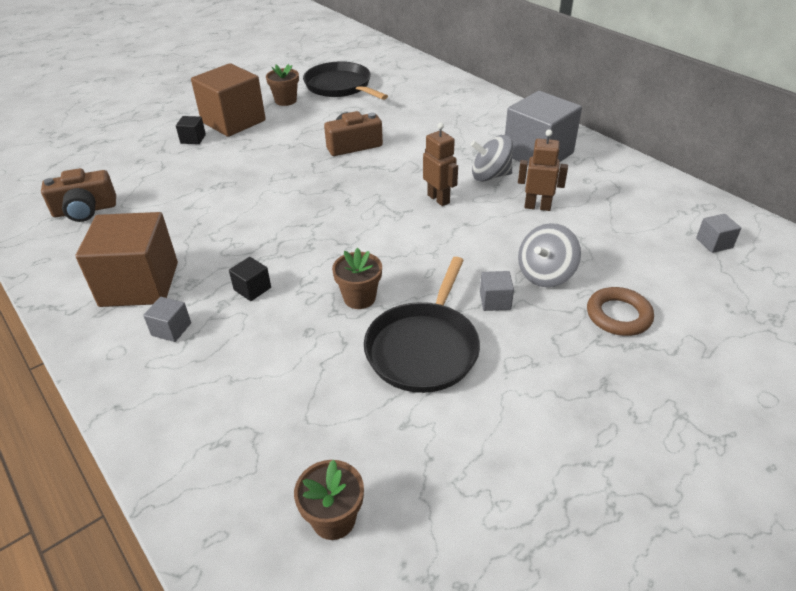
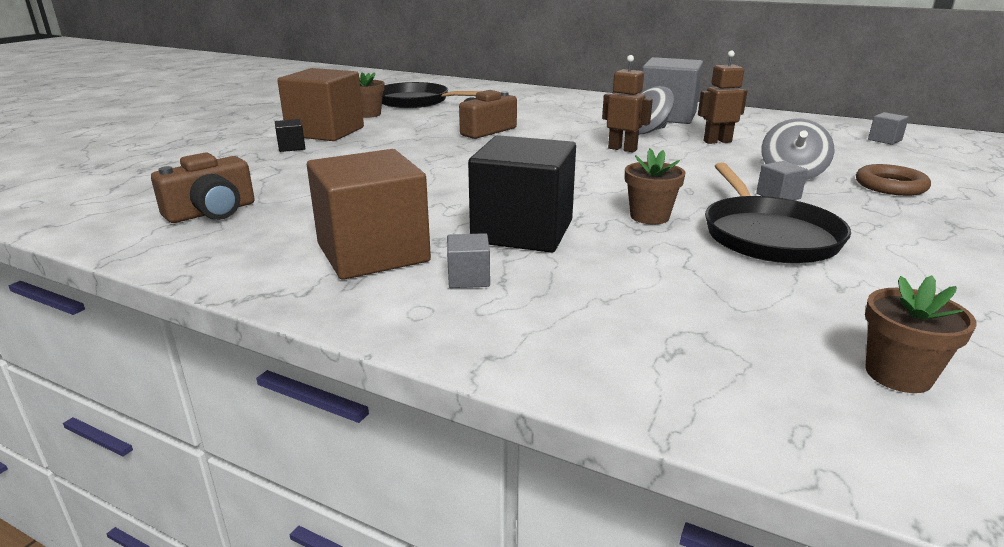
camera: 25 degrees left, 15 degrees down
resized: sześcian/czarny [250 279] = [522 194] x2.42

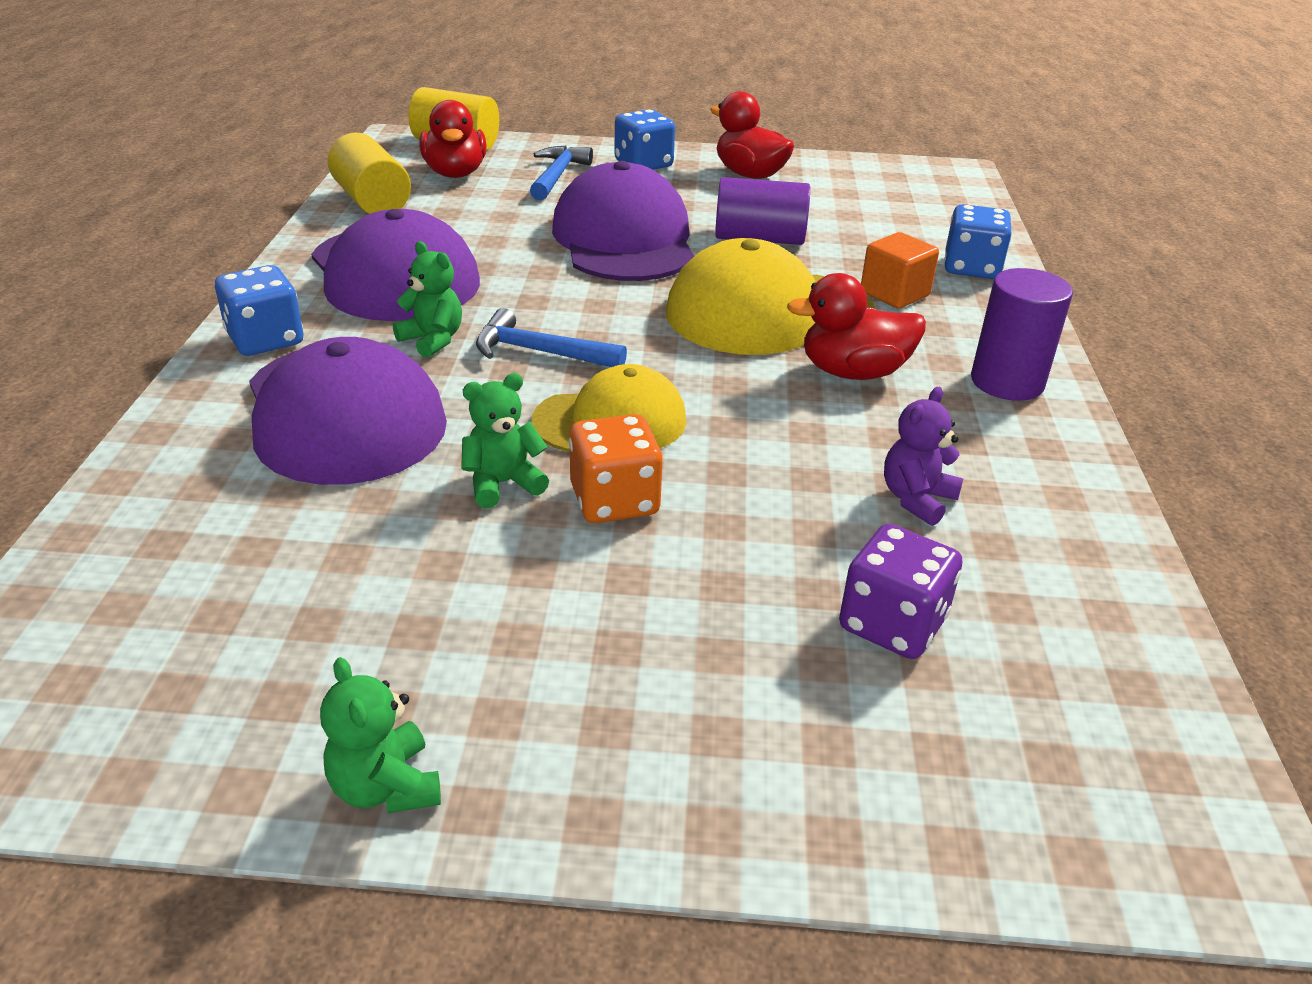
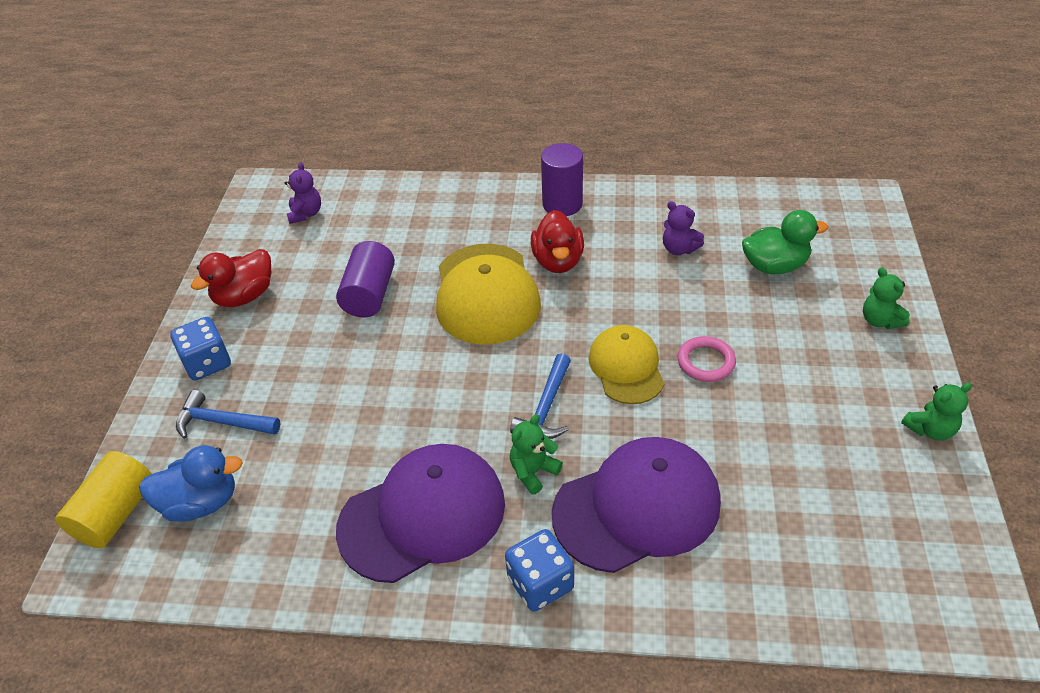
camera: 85 degrees left, 10 degrees up
removed: walec/żółty [369 173]; czapka/fioletowy [623 221]; sześcian/pomarańczowy [900 270]; kostka do gry/niebieski [978 241]
added: miś/fioletowy [303 193]
moved: miś/zielony [505 440] to [886 298]
replaced: kostka do gry/pomarańczowy [616 468] to pierścień/różowy [706 359]; kostka do gry/fioletowy [900 591] to kaczka/zielony [785 242]
recoloured: kaczka/czerwony [452 139] to kaczka/niebieski [191 483]

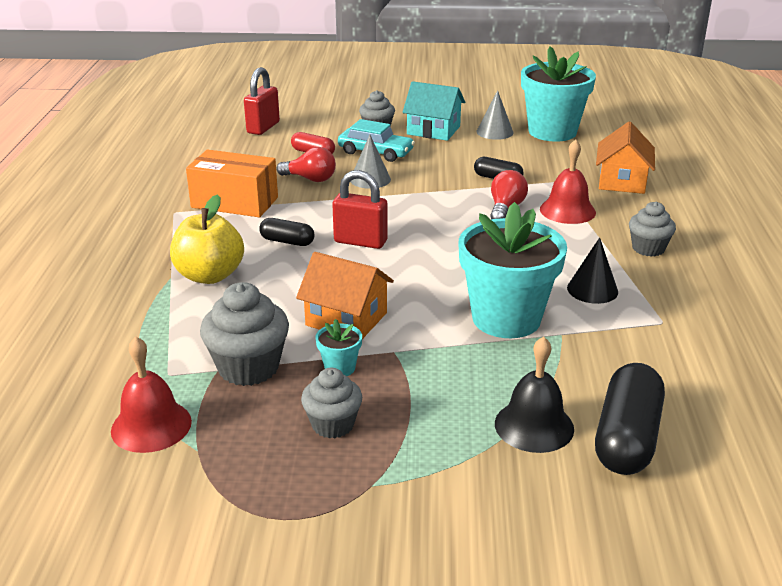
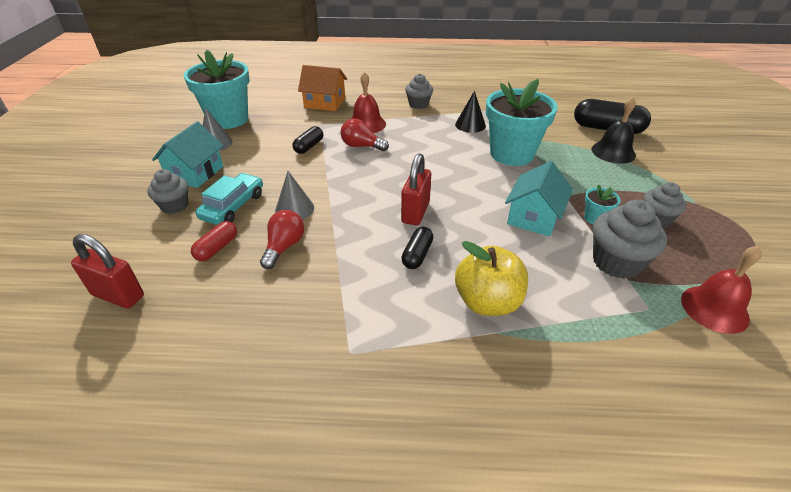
camera: 90 degrees left, 10 degrees up
removed: pudełko/pomarańczowy [232 183]
recoloured: domek/pomarańczowy [345 295] to domek/turkusowy [539 199]

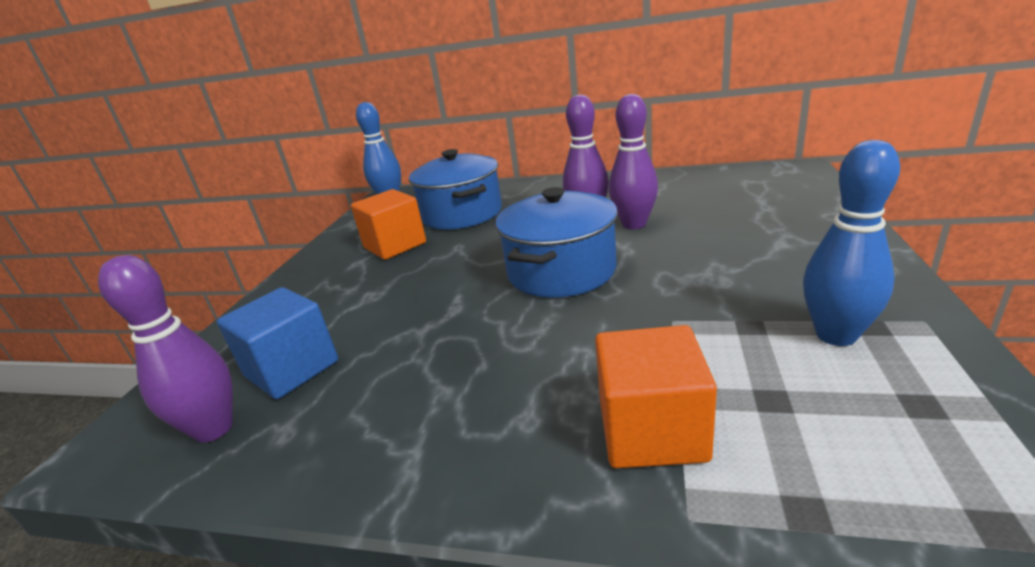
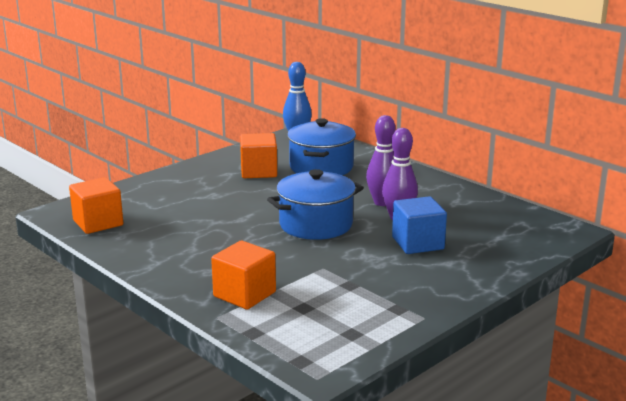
camera: 30 degrees right, 5 degrees down
removed: kręgiel/niebieski [851 243]
moved: sześcian/niebieski [277 343] to [419 225]
replaced: kręgiel/fioletowy [165 349] to sześcian/pomarańczowy [96 205]

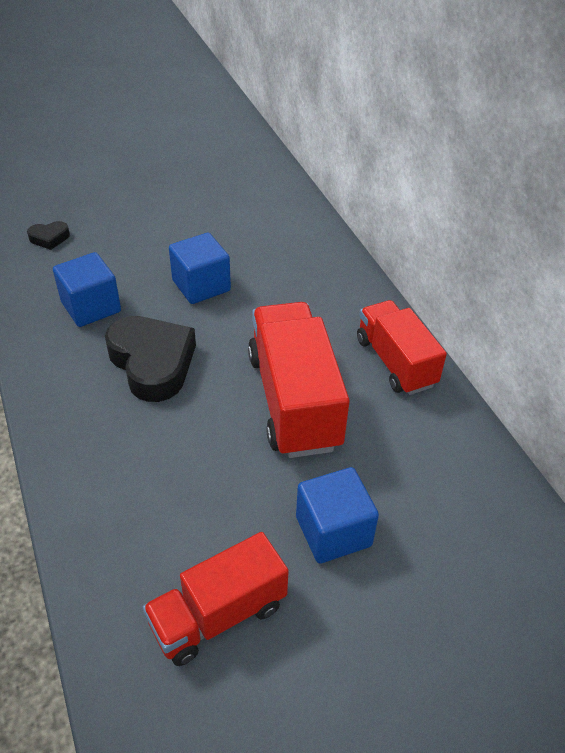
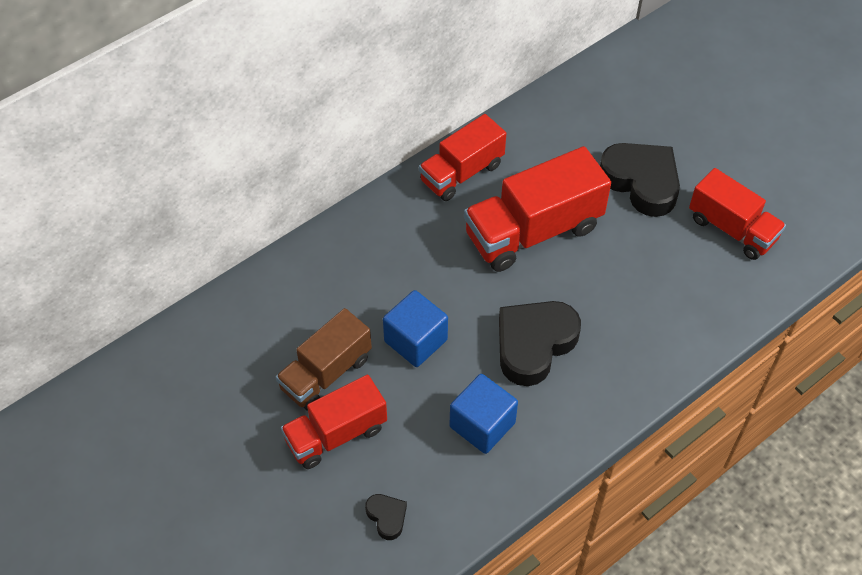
camera: 105 degrees left, 10 degrees up
added: ciężarówka/brązowy [324 359]; ciężarówka/czerwony [334 421]
replaced: sześcian/niebieski [337 515] to serce/czarny [640 180]

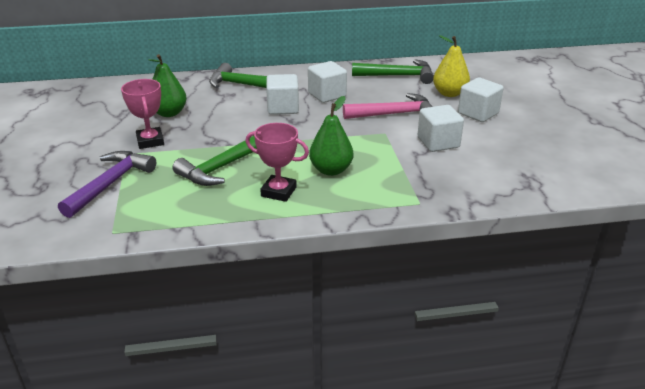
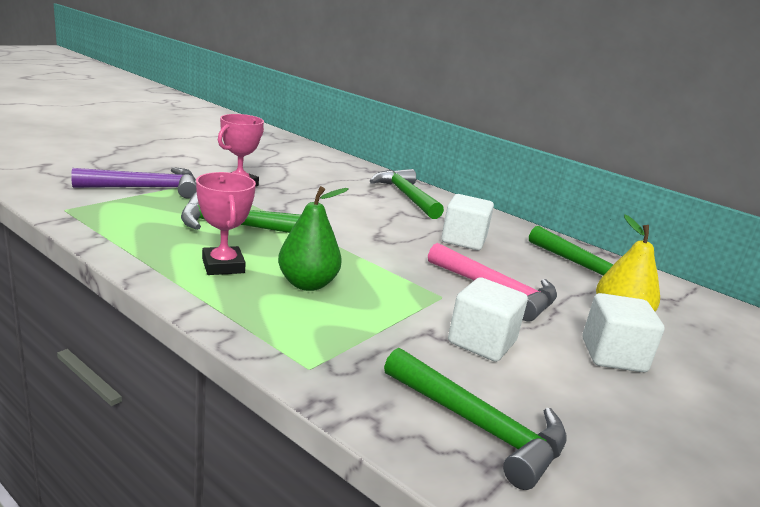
camera: 45 degrees right, 10 degrees down
removed: gruszka/zielony [167 85]; sześcian/biały [282 94]
added: młotek/zielony [475 419]

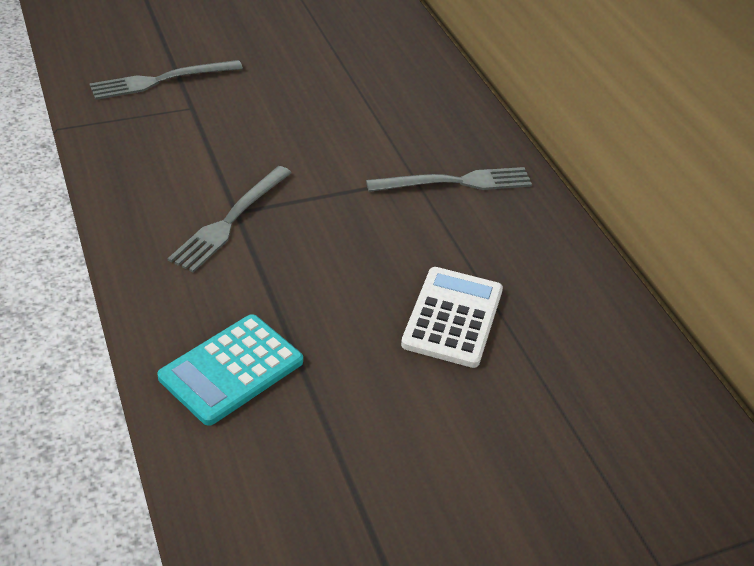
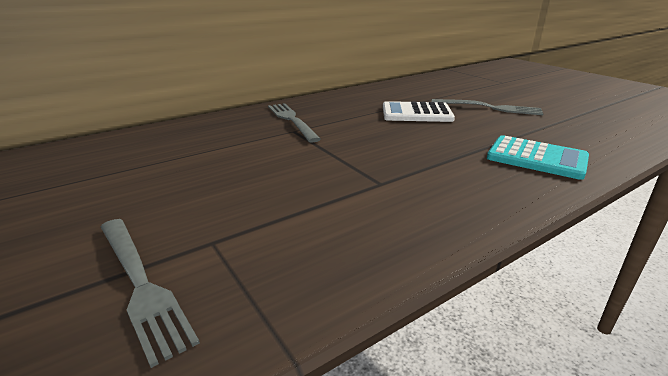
camera: 100 degrees left, 15 degrees down
moved: widelec/szary [230 219] to [488 107]

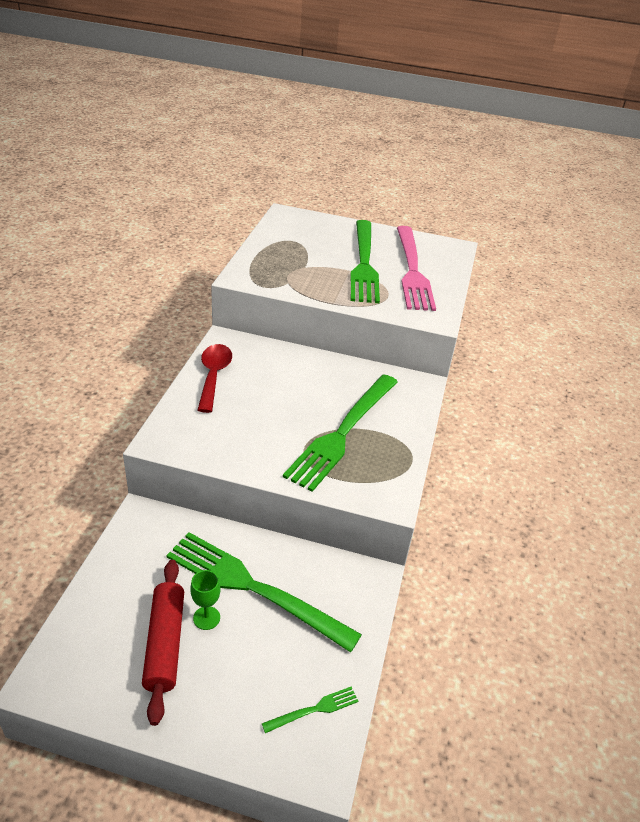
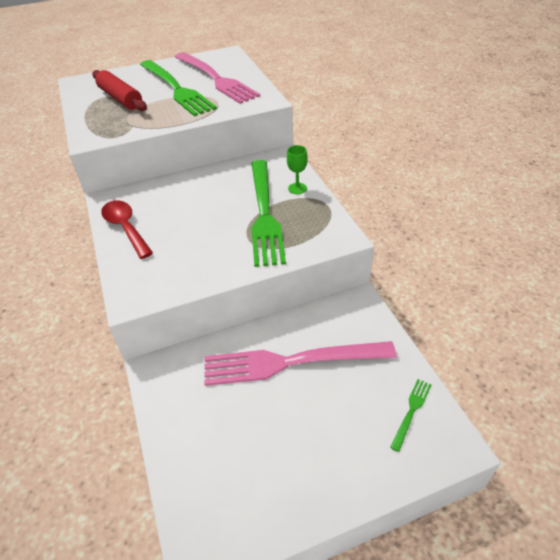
camera: 30 degrees left, 5 degrees up
moved: wałek do ciasta/czerwony [163 643] to [119 90]; kielich/zielony [205 600] to [297 169]
recoloured: widelec/zielony [264 592] to widelec/różowy [300 363]

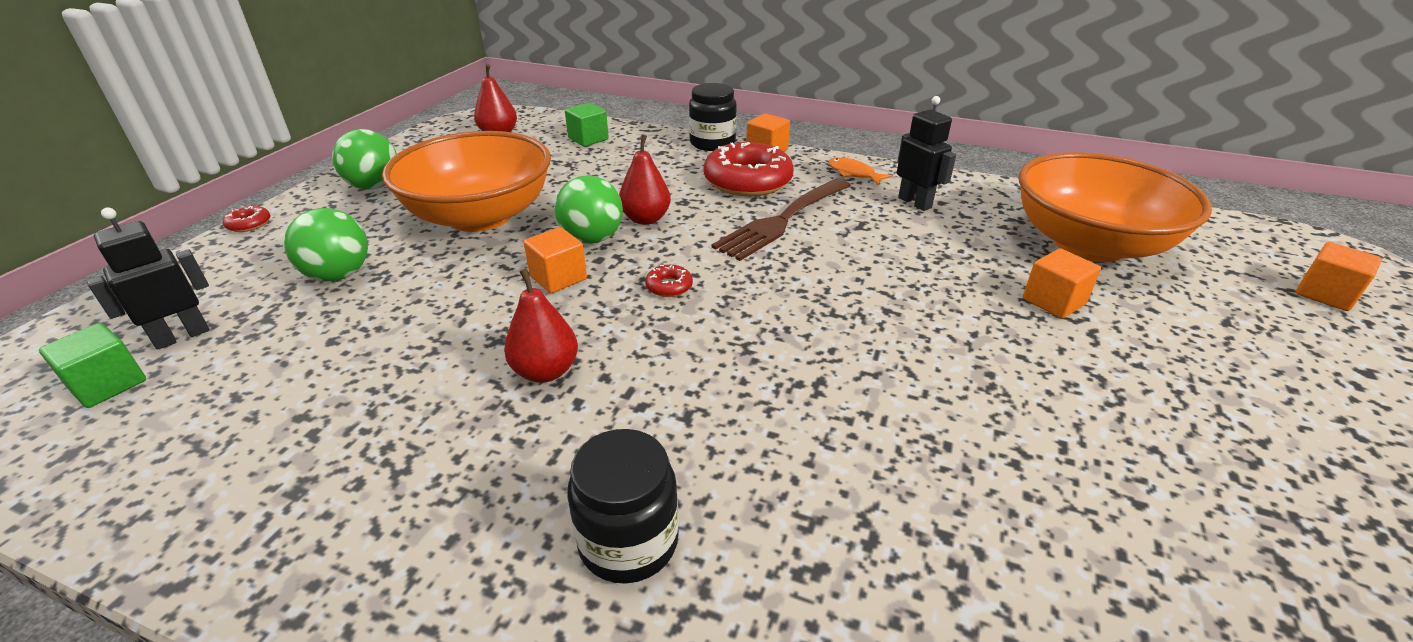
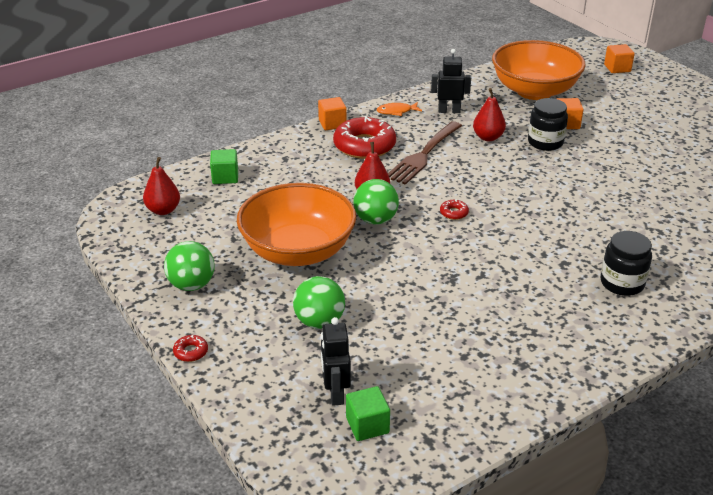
camera: 55 degrees left, 0 degrees up
removed: sześcian/pomarańczowy [555 260]
moved: gruszka/czerwony [541 325] to [489 114]; słoik/czarny [713 117] to [548 124]
turned: widelec/brązowy [781 220] = [425 153] 45 degrees clockwise

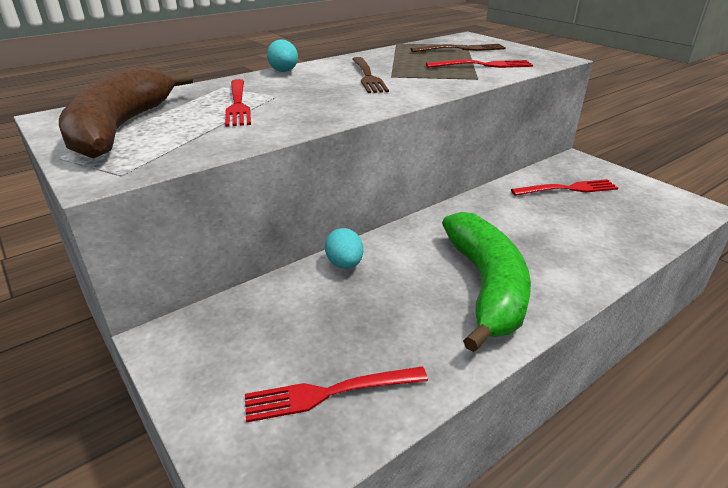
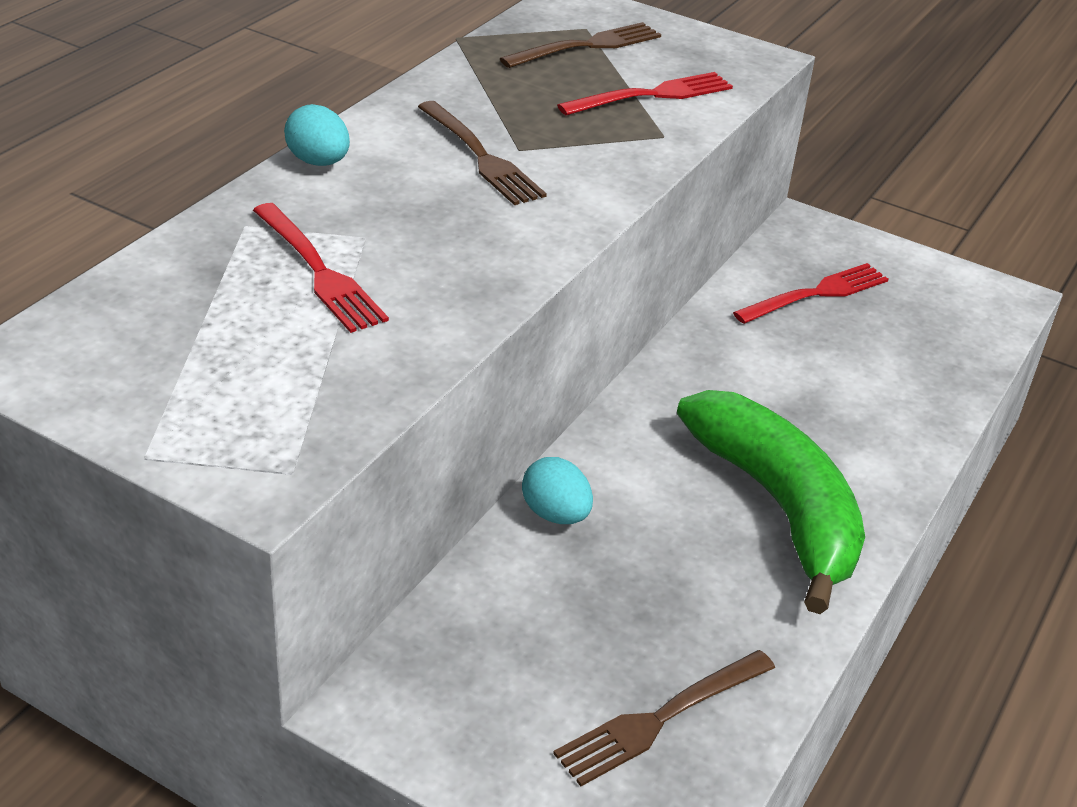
camera: 25 degrees left, 5 degrees up
removed: banan/brązowy [126 112]
recoloured: widelec/czerwony [336 394] to widelec/brązowy [664 718]

